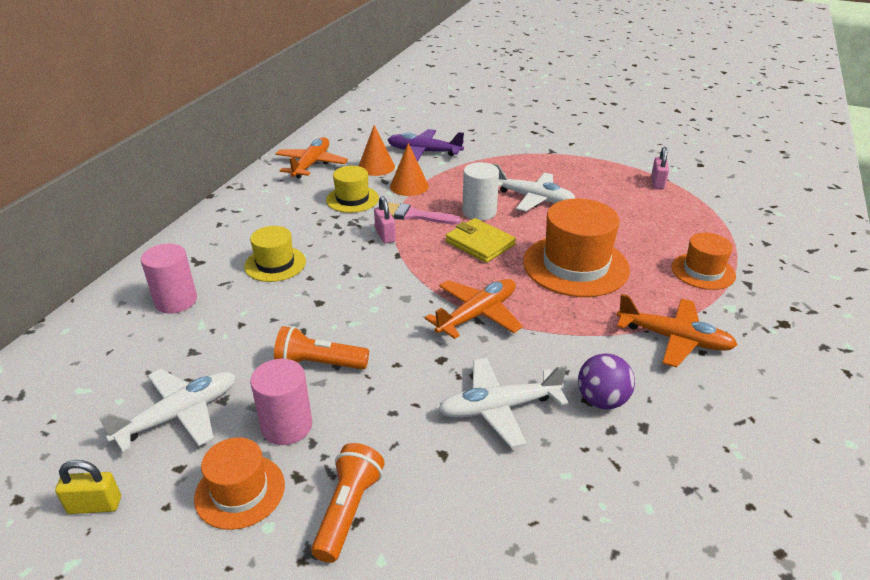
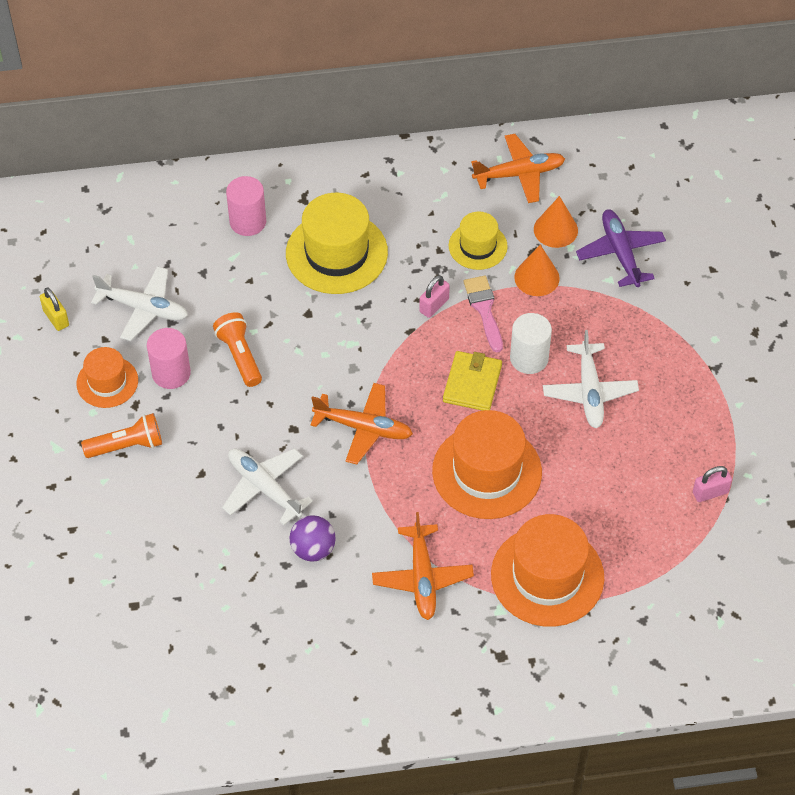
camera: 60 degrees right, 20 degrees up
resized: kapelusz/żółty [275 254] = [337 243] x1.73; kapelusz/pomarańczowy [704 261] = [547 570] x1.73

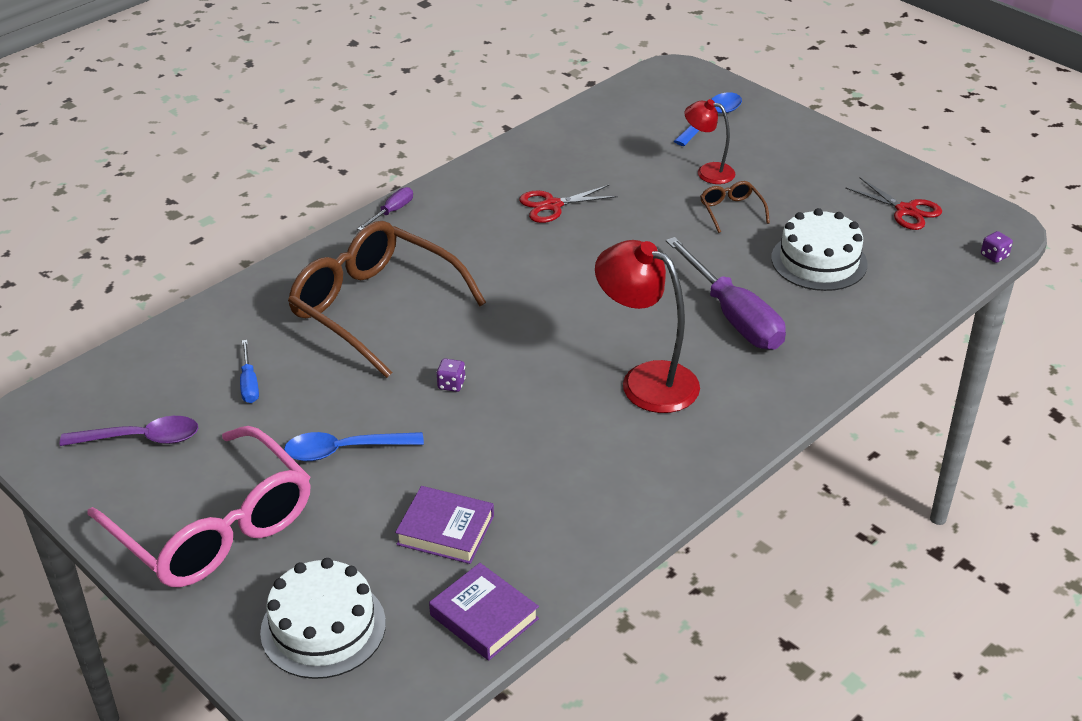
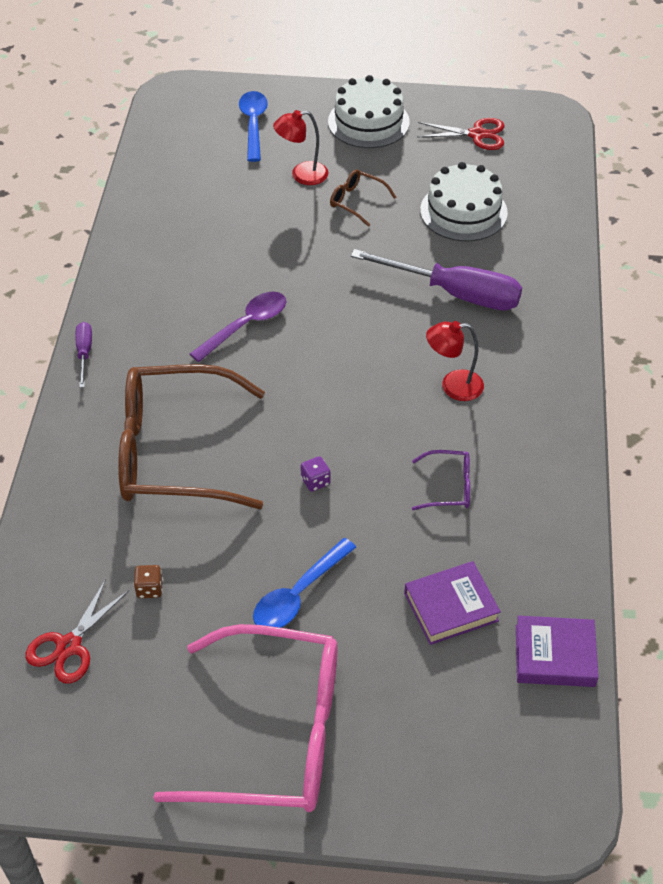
camera: 40 degrees left, 10 degrees up
removed: kostka do gry/fioletowy [997 247]
added: okulary/fioletowy [441 480]
moved: łyżka/fioletowy [129 431] to [238 327]; tort/biały [323 618] to [369 111]; nożyczki/czerwony [568 204] to [77 631]
replaced: śrubokręt/niebieski [249 371] to kostka do gry/brązowy [148 581]
resized: lampka/czerwony [647 326] = [455 361] x0.58

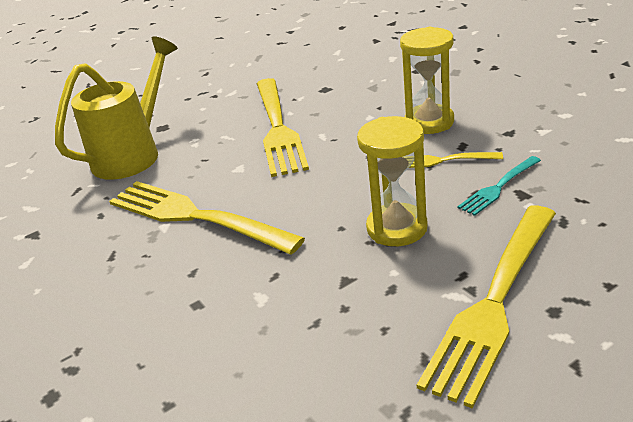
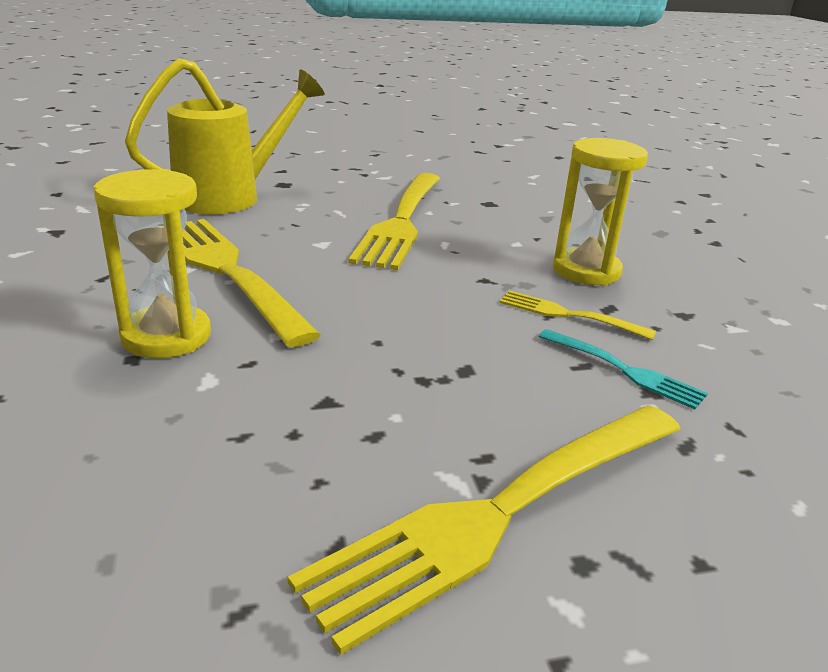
camera: 15 degrees right, 5 degrees down
moved: klepsydra/żółty [392 181] to [152 263]
turned: widelec/turkusowy [499 186] = [623 369] 120 degrees counterclockwise

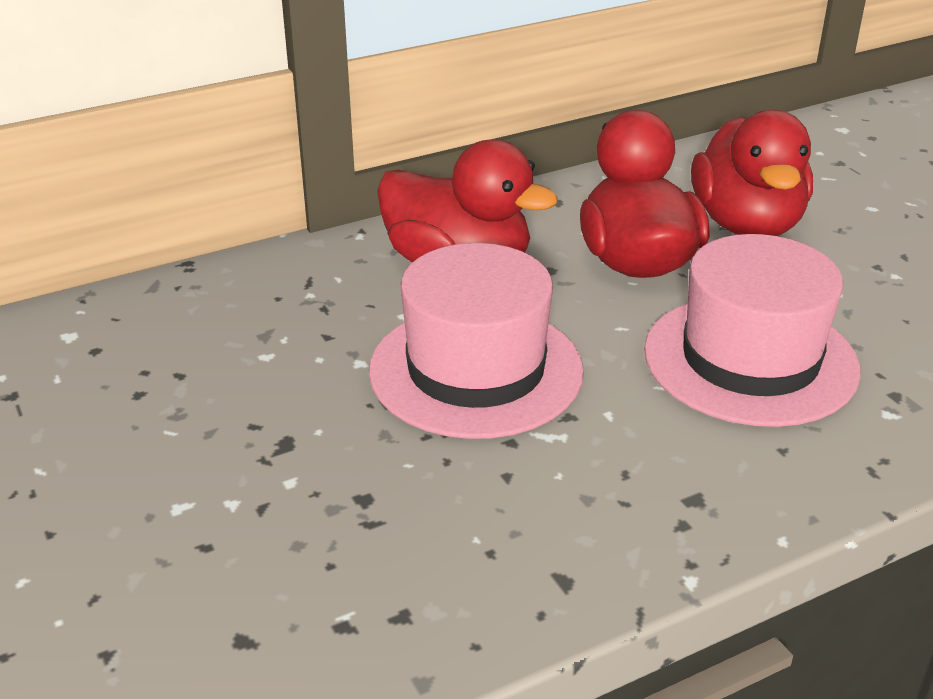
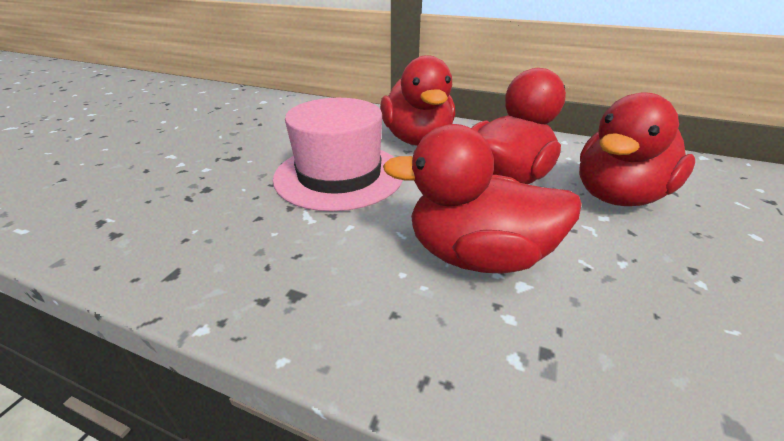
camera: 50 degrees right, 0 degrees up
replaced: kapelusz/różowy [752 330] to kaczka/czerwony [482 199]

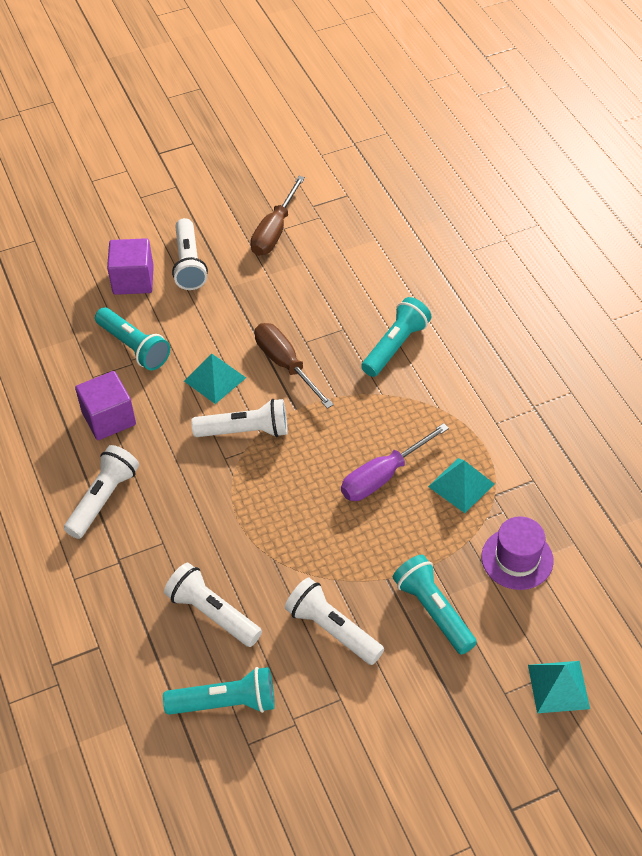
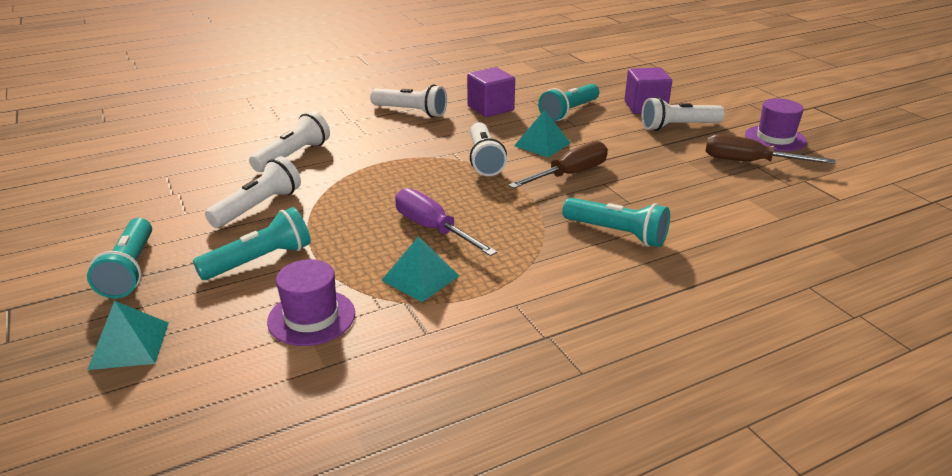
camera: 85 degrees right, 20 degrees down
added: kapelusz/fioletowy [776 124]
moved: latarka/turkusowy [219 691] to [119 258]

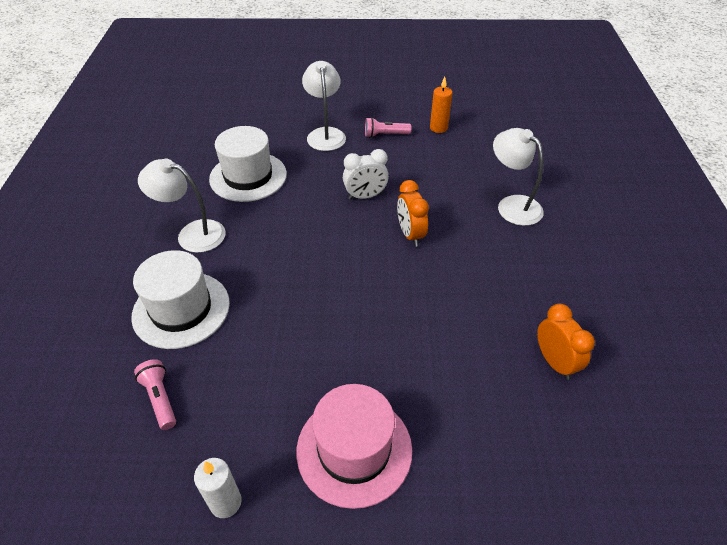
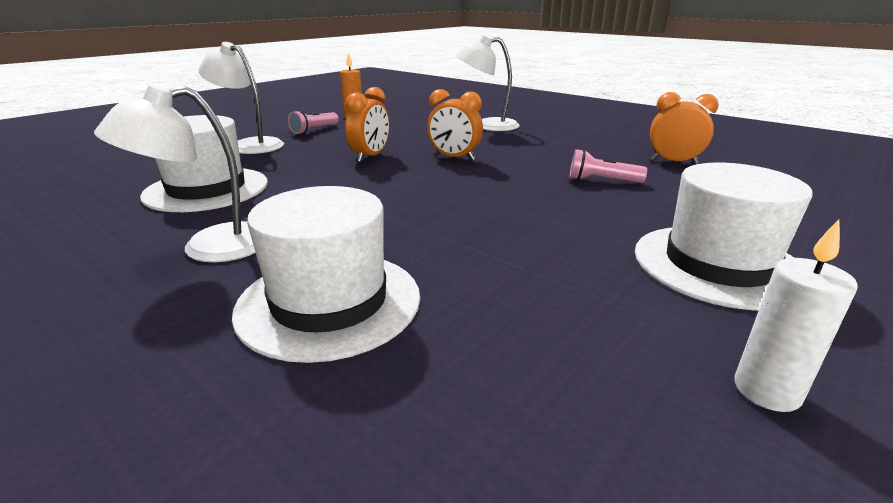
camera: 50 degrees left, 20 degrees down
moved: latarka/różowy [155 394] to [608 166]
recoloured: kapelusz/różowy [354 446] to kapelusz/biały [724 236]; budzik/biały [366 174] to budzik/pomarańczowy [367 124]

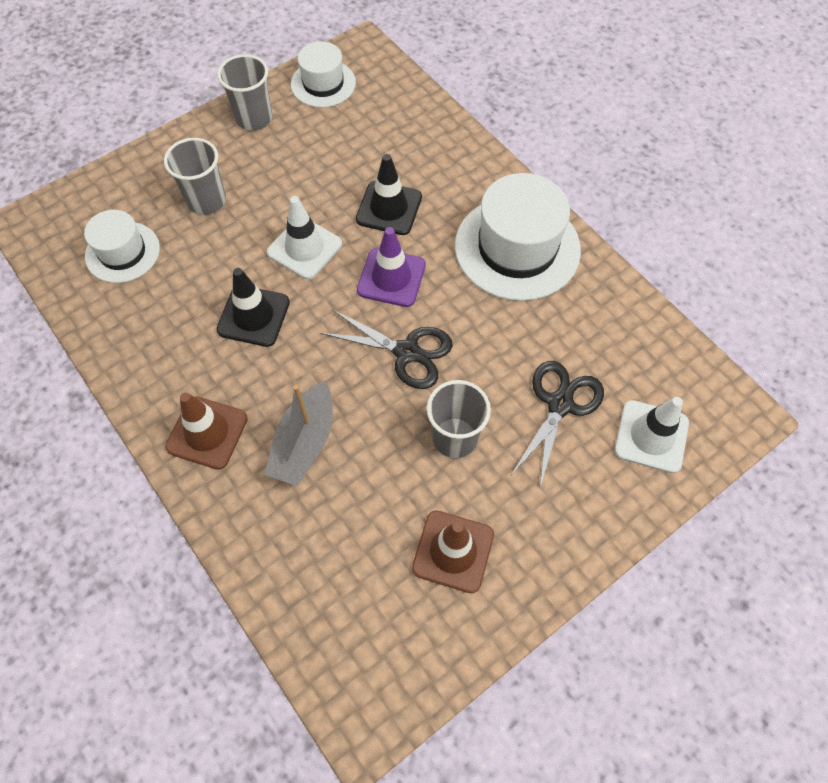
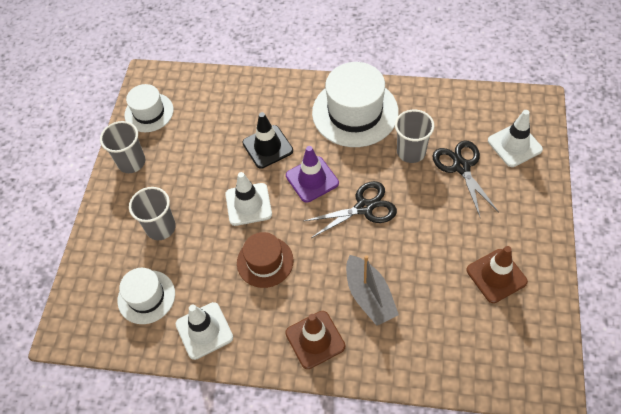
camera: 40 degrees left, 5 degrees down
added: pachołek/biały [204 331]
moved: szklanka/szary [459 419] to [415 136]
replaced: pachołek/czarny [253 307] to kapelusz/brązowy [265 260]

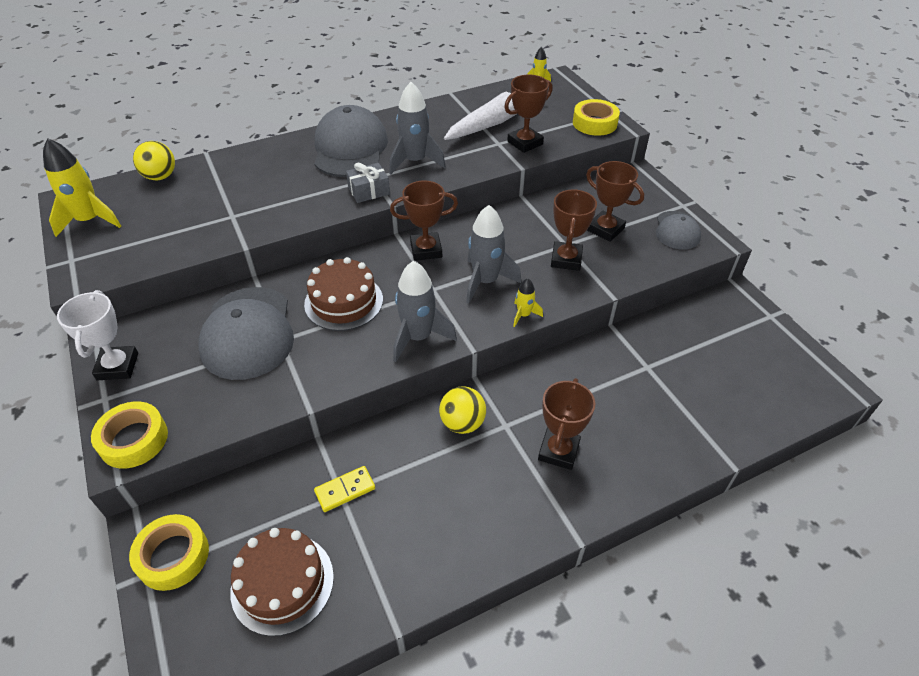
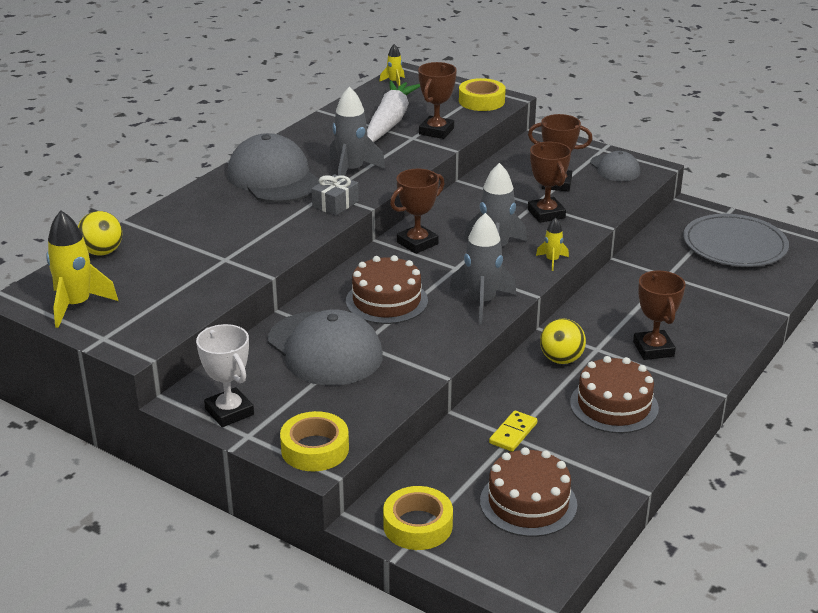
camera: 30 degrees left, 15 degrees down
added: tort/brązowy [614 394]; talerz/szary [736 240]

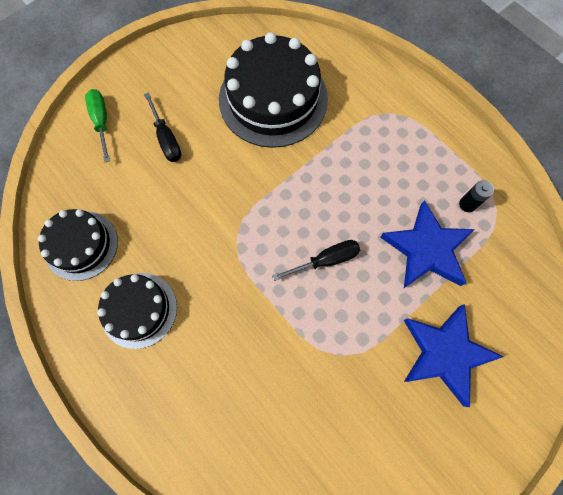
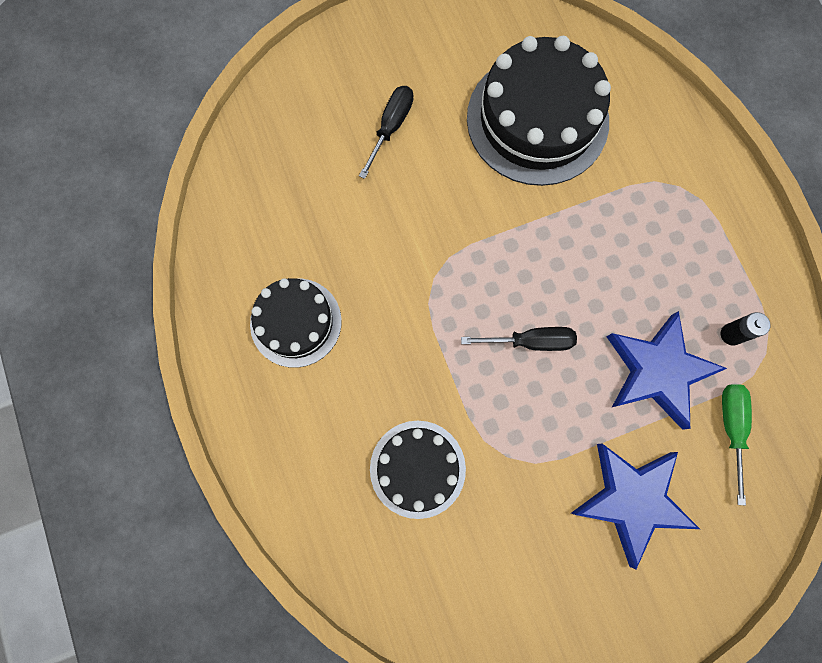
camera: 20 degrees right, 5 degrees up
moved: tort/czarny [78 245] to [418 470]; śrubokręt/zielony [97 125] to [737 444]
turned: śrubokręt/czarny [163 127] = [386 132] 150 degrees counterclockwise

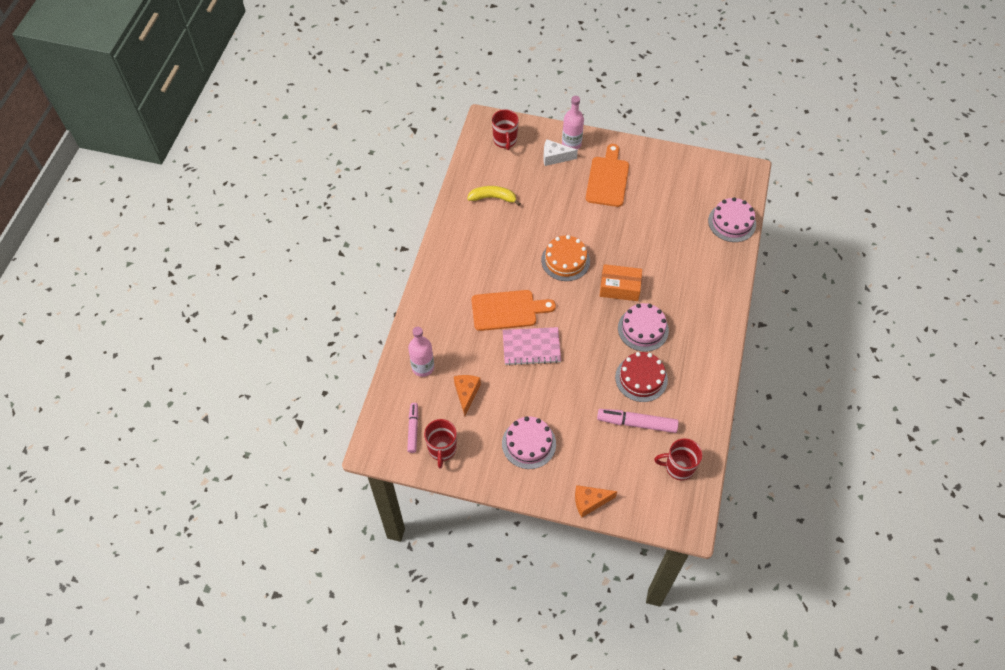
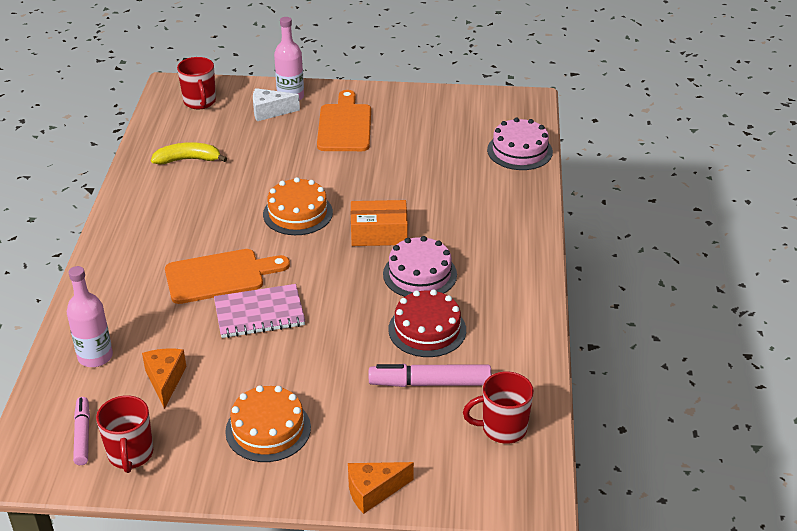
camera: 10 degrees left, 20 degrees down
recoloured: tort/różowy [529 442] to tort/pomarańczowy [268 423]

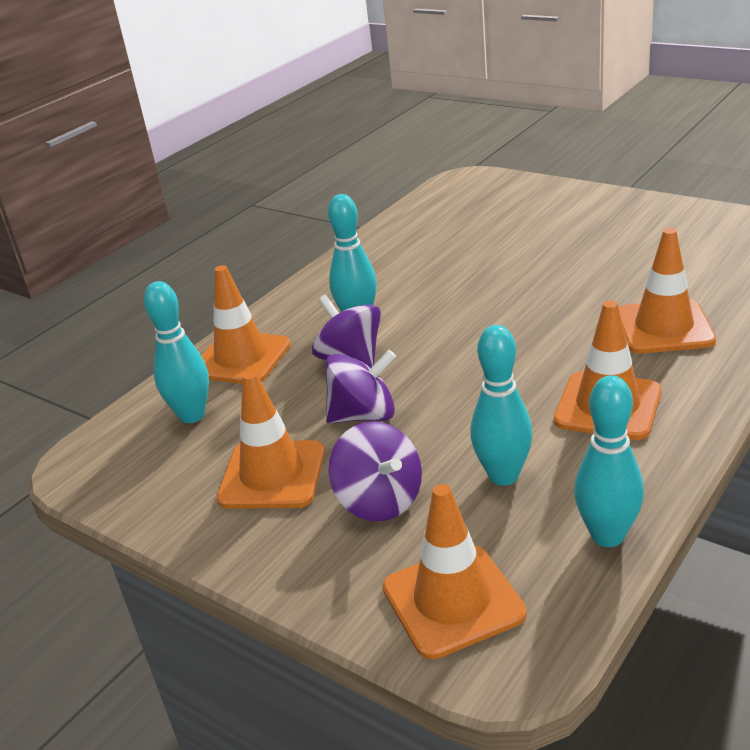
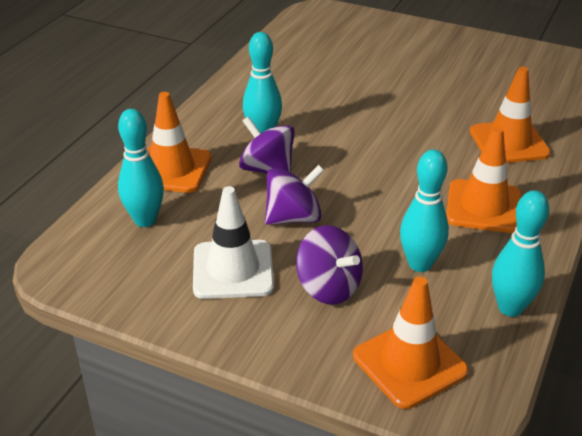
camera: 15 degrees left, 5 degrees up
recoloured: pachołek/pomarańczowy [270 440] to pachołek/biały [233 242]

